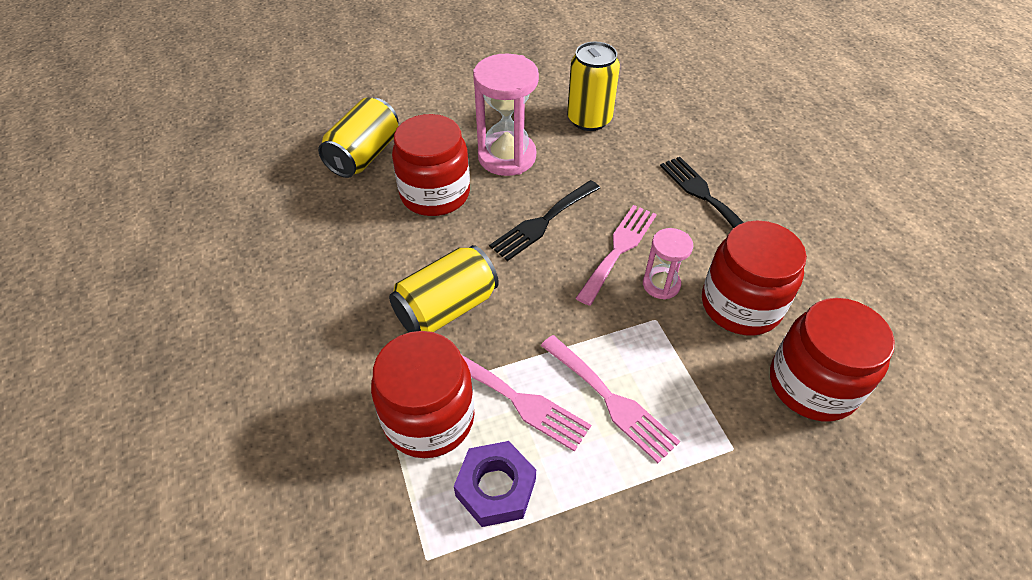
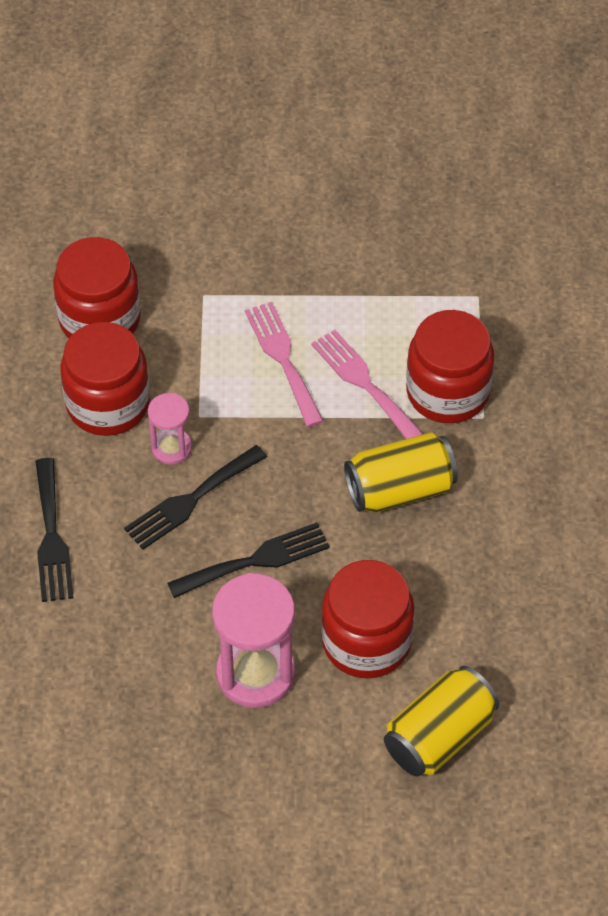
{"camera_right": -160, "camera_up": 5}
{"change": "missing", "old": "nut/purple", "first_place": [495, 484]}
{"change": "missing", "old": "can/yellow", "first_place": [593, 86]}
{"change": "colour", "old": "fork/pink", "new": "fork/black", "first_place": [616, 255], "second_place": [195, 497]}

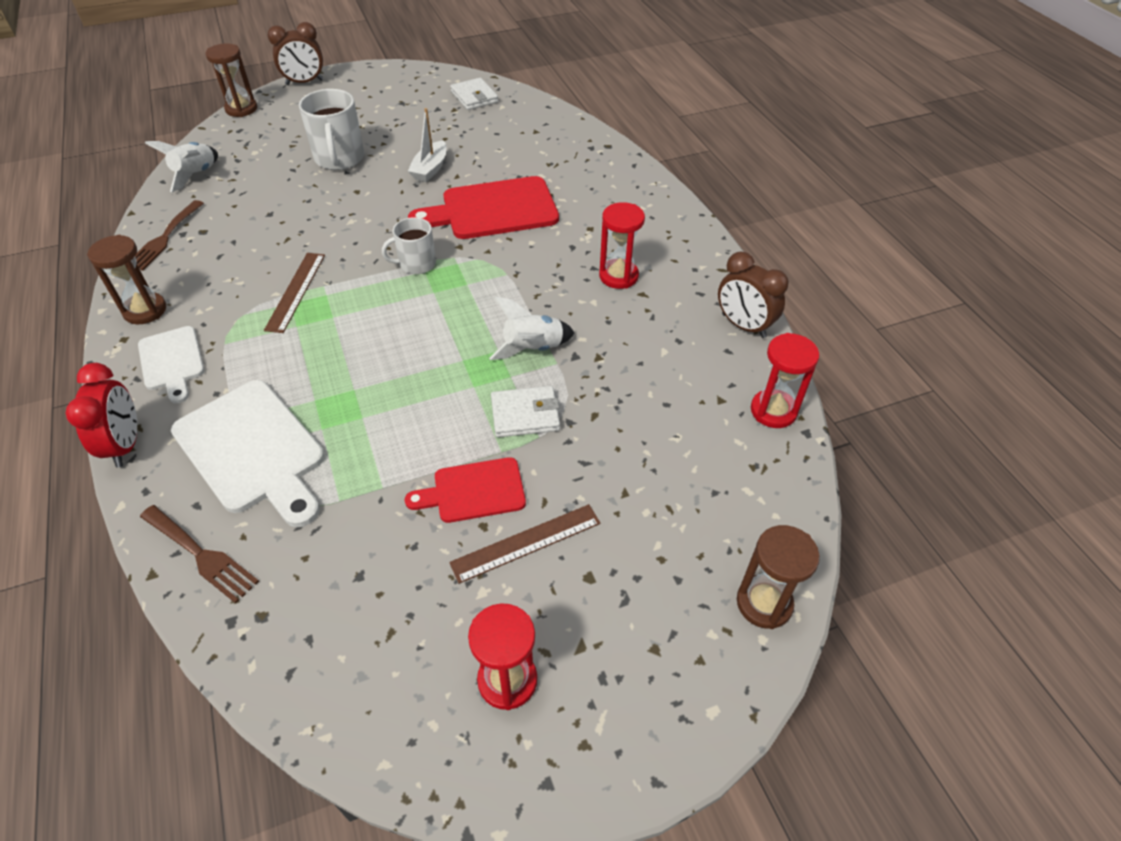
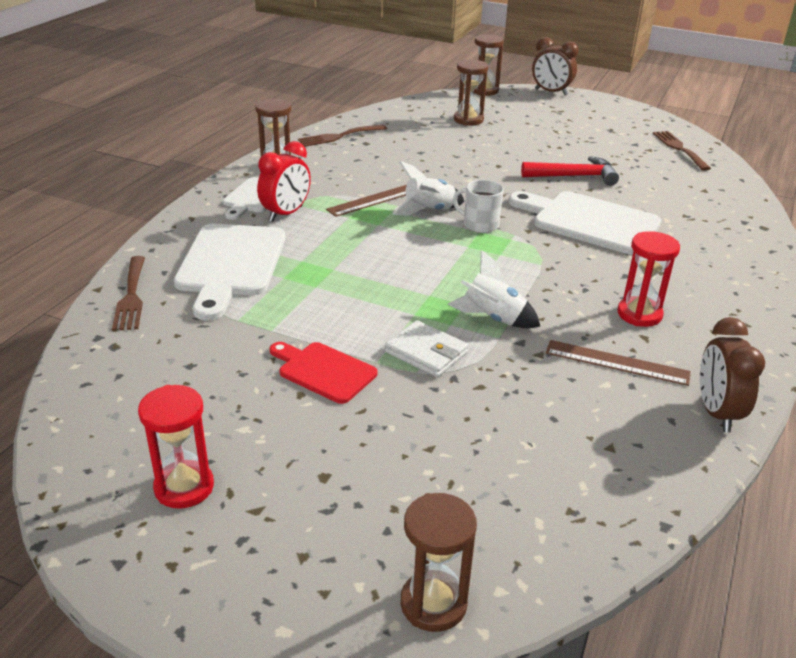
{"camera_right": 45, "camera_up": -15}
{"change": "missing", "old": "mug/white", "first_place": [332, 129]}
{"change": "missing", "old": "hourglass/red", "first_place": [785, 380]}
{"change": "appeared", "new": "hourglass/brown", "second_place": [471, 93]}
{"change": "relocated", "old": "clock/red", "first_place": [101, 415], "second_place": [284, 181]}
{"change": "relocated", "old": "rocket/white", "first_place": [181, 166], "second_place": [428, 188]}
{"change": "relocated", "old": "ruler/brown", "first_place": [524, 544], "second_place": [618, 363]}
{"change": "exchanged", "old": "boat/white", "new": "hammer/red", "first_place": [427, 145], "second_place": [570, 171]}
{"change": "exchanged", "old": "wallet/white", "new": "fork/brown", "first_place": [474, 94], "second_place": [682, 151]}
{"change": "colour", "old": "cutting board/red", "new": "cutting board/white", "first_place": [483, 207], "second_place": [585, 223]}

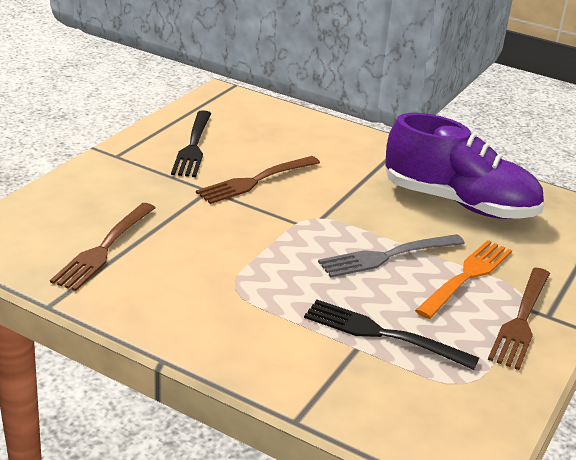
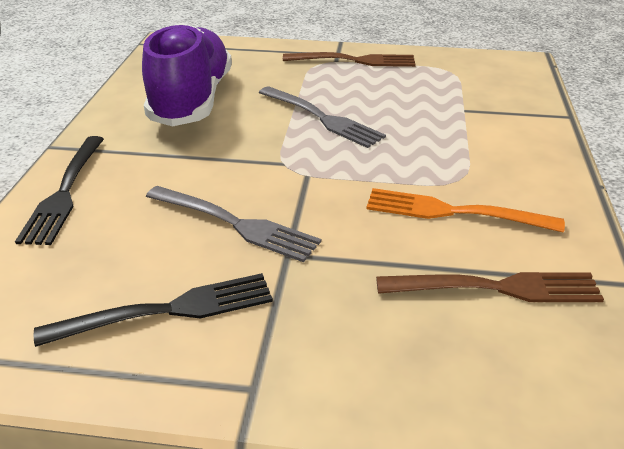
{"camera_right": -110, "camera_up": 5}
{"change": "relocated", "old": "fork/black", "first_place": [391, 335], "second_place": [59, 190]}
{"change": "relocated", "old": "fork/orange", "first_place": [463, 279], "second_place": [465, 210]}
{"change": "colour", "old": "fork/brown", "new": "fork/grey", "first_place": [258, 180], "second_place": [233, 224]}

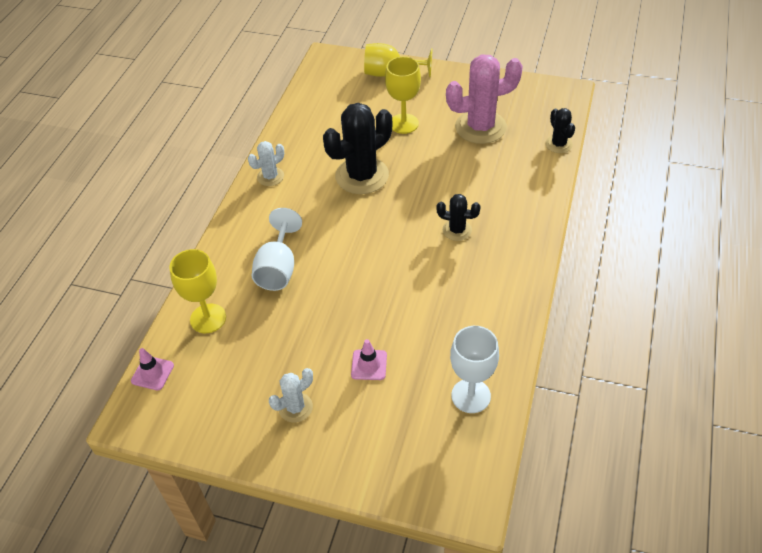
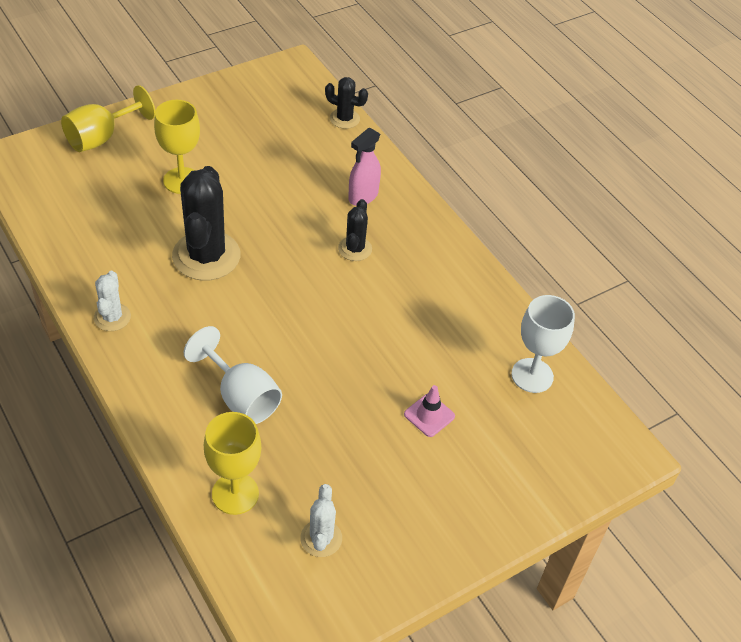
{"camera_right": -55, "camera_up": 0}
{"change": "missing", "old": "traffic cone/pink", "first_place": [152, 369]}
{"change": "missing", "old": "cactus/pink", "first_place": [484, 99]}
{"change": "appeared", "new": "spray bottle/pink", "second_place": [364, 167]}
{"change": "relocated", "old": "cactus/white", "first_place": [291, 395], "second_place": [321, 520]}
{"change": "spun", "old": "cactus/black", "first_place": [458, 217], "second_place": [355, 230], "degrees": -45}

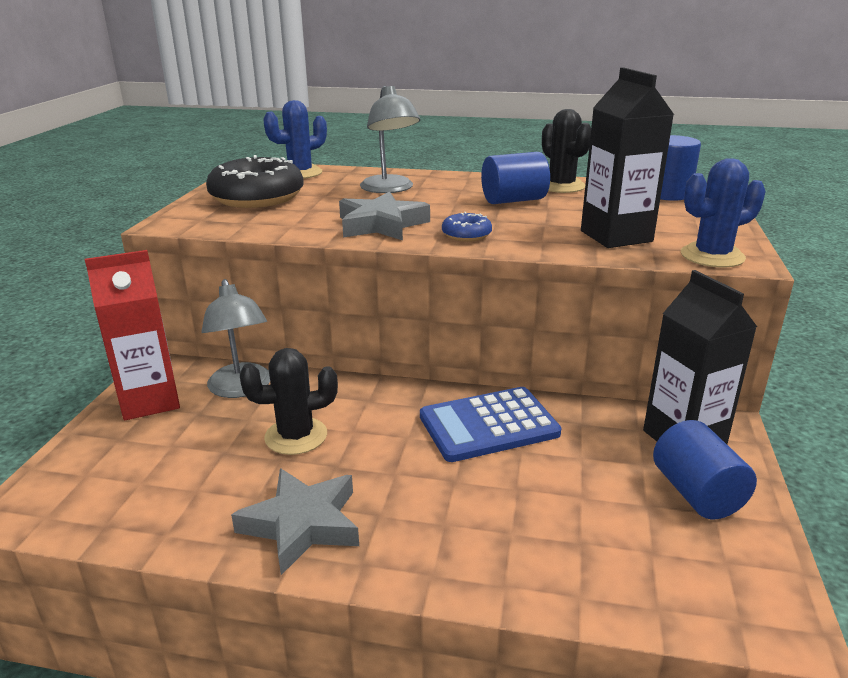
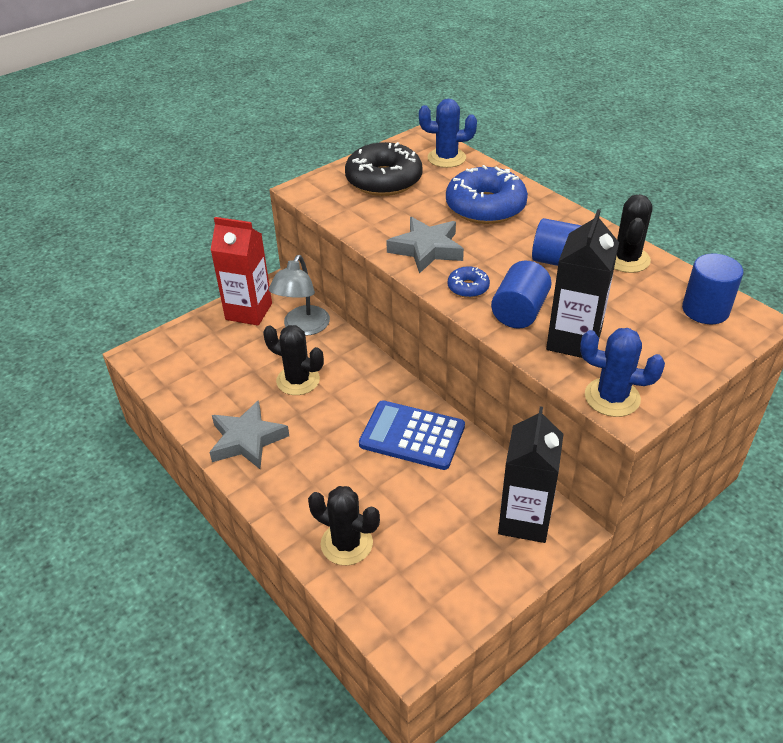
{"camera_right": 40, "camera_up": 15}
{"change": "appeared", "new": "cactus/black", "second_place": [344, 525]}
{"change": "relocated", "old": "cylinder/blue", "first_place": [705, 469], "second_place": [521, 295]}
{"change": "exchanged", "old": "lamp/grey", "new": "donut/blue", "first_place": [390, 139], "second_place": [487, 194]}

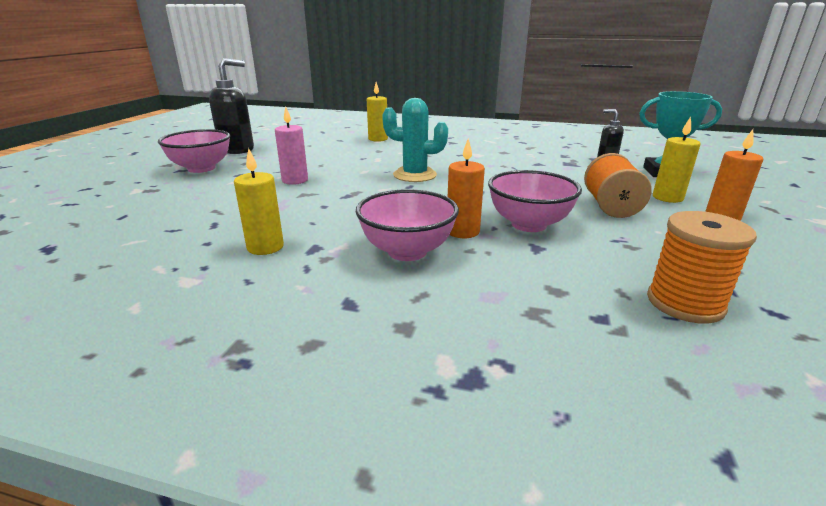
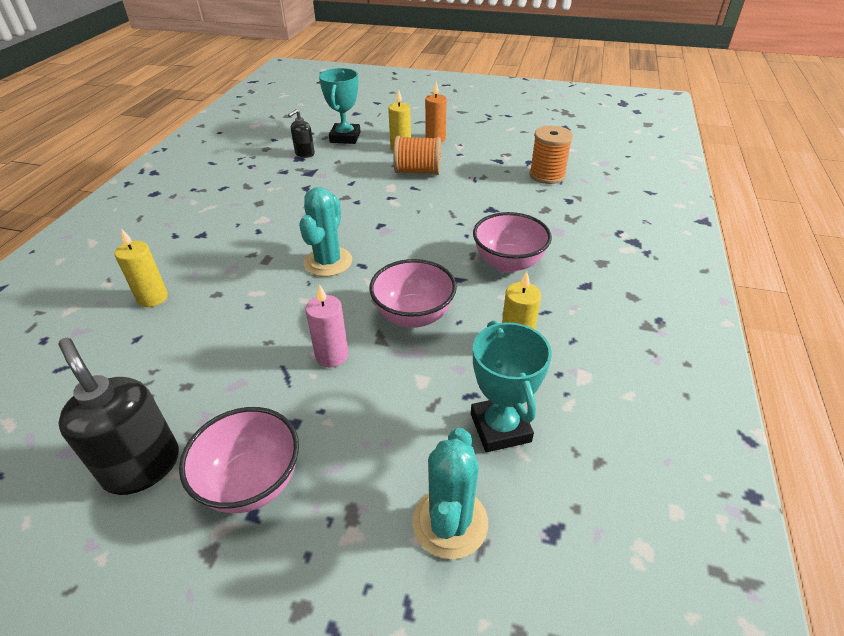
{"camera_right": -90, "camera_up": 15}
{"change": "missing", "old": "candle/orange", "first_place": [466, 188]}
{"change": "appeared", "new": "cactus/turquoise", "second_place": [450, 493]}
{"change": "appeared", "new": "trophy/turquoise", "second_place": [511, 386]}
{"change": "relocated", "old": "bowl/pink", "first_place": [535, 201], "second_place": [413, 293]}

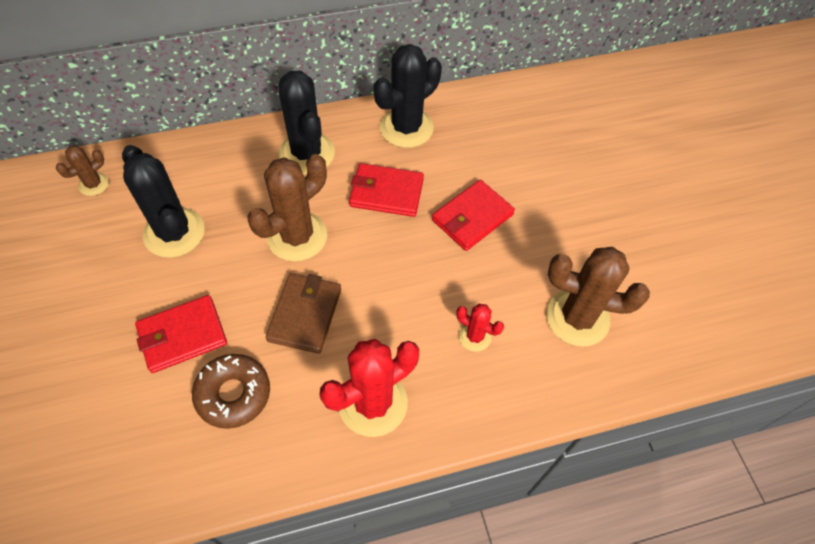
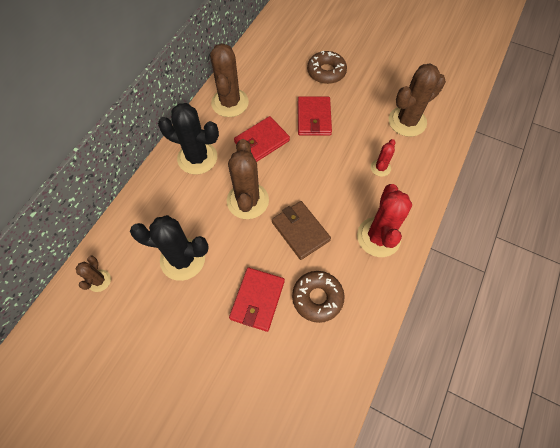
{"camera_right": -45, "camera_up": 5}
{"change": "appeared", "new": "donut/brown", "second_place": [327, 67]}
{"change": "colour", "old": "cactus/black", "new": "cactus/brown", "first_place": [407, 96], "second_place": [229, 80]}
{"change": "spun", "old": "cactus/red", "first_place": [480, 328], "second_place": [383, 158], "degrees": -45}

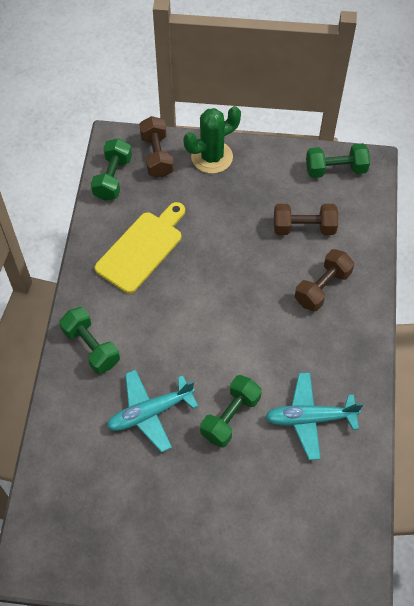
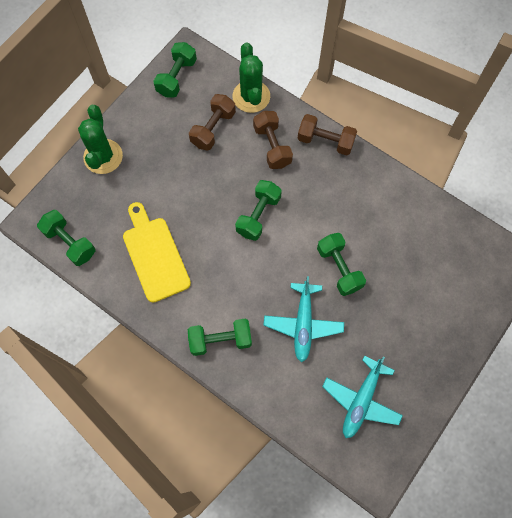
{"camera_right": -60, "camera_up": 10}
{"change": "appeared", "new": "cactus/green", "second_place": [251, 77]}
{"change": "appeared", "new": "dumbbell/green", "second_place": [258, 210]}
{"change": "relocated", "old": "dumbbell/brown", "first_place": [156, 147], "second_place": [327, 135]}
{"change": "relocated", "old": "plane/turquoise", "first_place": [314, 416], "second_place": [362, 396]}

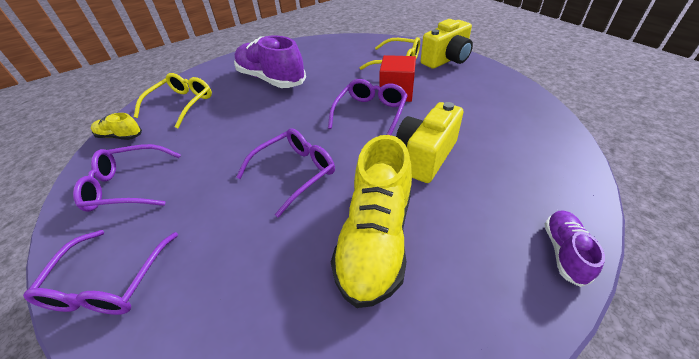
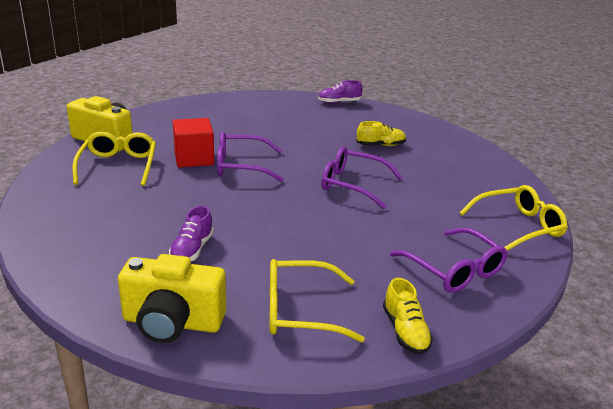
{"camera_right": -120, "camera_up": -15}
{"change": "relocated", "old": "camera/yellow", "first_place": [429, 142], "second_place": [172, 298]}
{"change": "colour", "old": "glasses/purple", "new": "glasses/yellow", "first_place": [100, 272], "second_place": [514, 218]}
{"change": "size", "old": "shoe/purple", "first_place": [270, 62], "second_place": [191, 233], "factor": 0.48}
{"change": "size", "old": "shoe/yellow", "first_place": [371, 221], "second_place": [381, 133], "factor": 0.48}

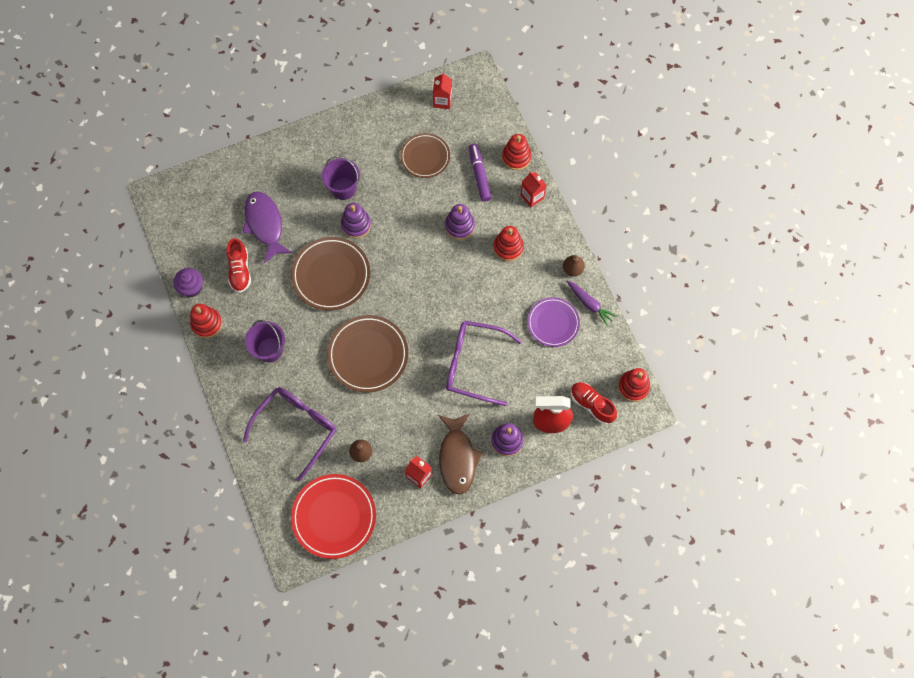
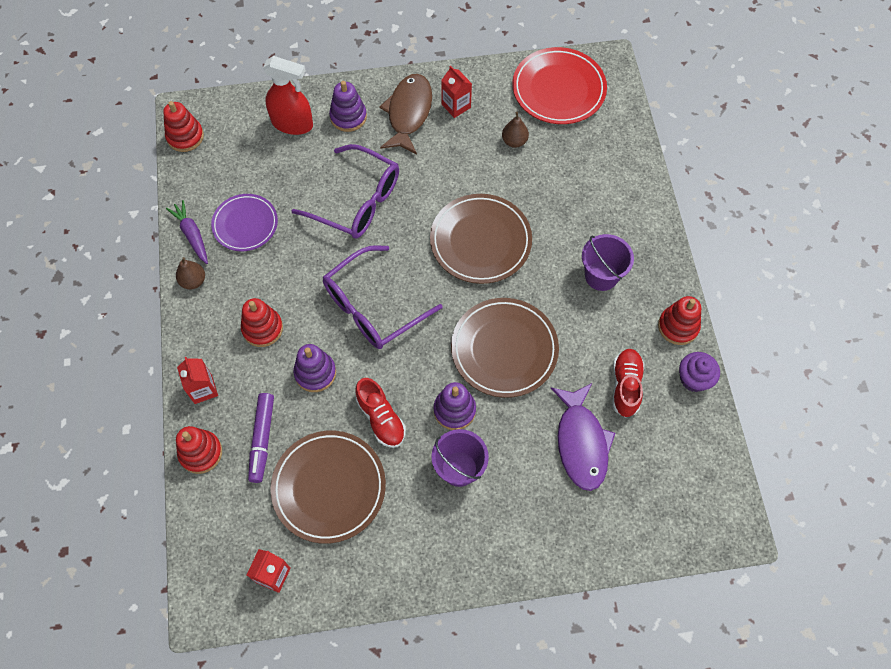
{"camera_right": -165, "camera_up": -5}
{"change": "relocated", "old": "glasses/purple", "first_place": [290, 434], "second_place": [383, 297]}
{"change": "relocated", "old": "shoe/red", "first_place": [594, 403], "second_place": [380, 413]}
{"change": "size", "old": "plate/brown", "first_place": [425, 155], "second_place": [328, 487], "factor": 1.53}

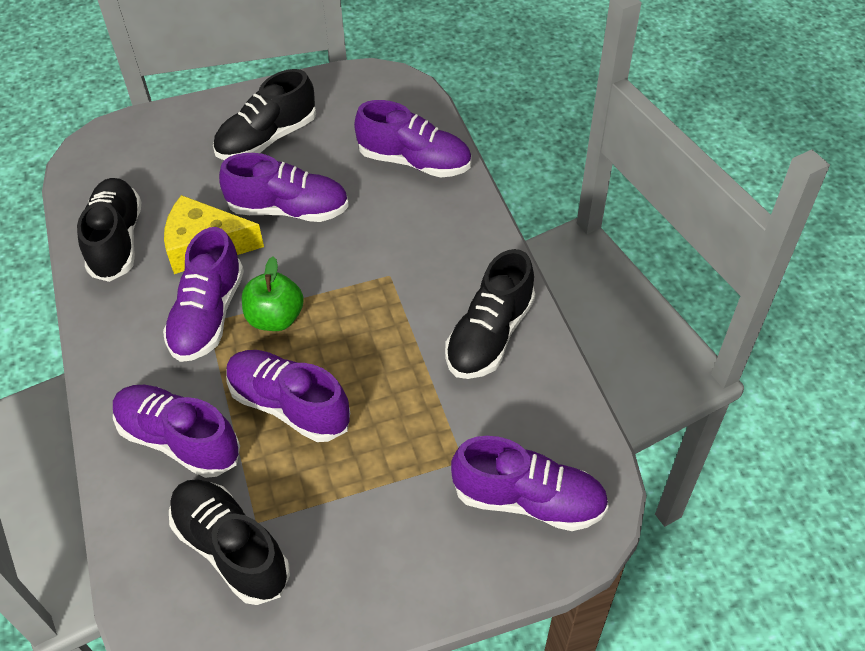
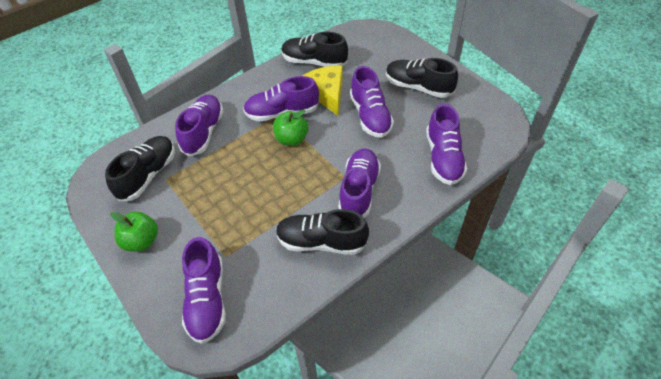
{"camera_right": 70, "camera_up": 0}
{"change": "appeared", "new": "apple/green", "second_place": [134, 231]}
{"change": "relocated", "old": "shoe/purple", "first_place": [288, 396], "second_place": [359, 183]}
{"change": "spun", "old": "shoe/black", "first_place": [109, 230], "second_place": [314, 49], "degrees": -135}

